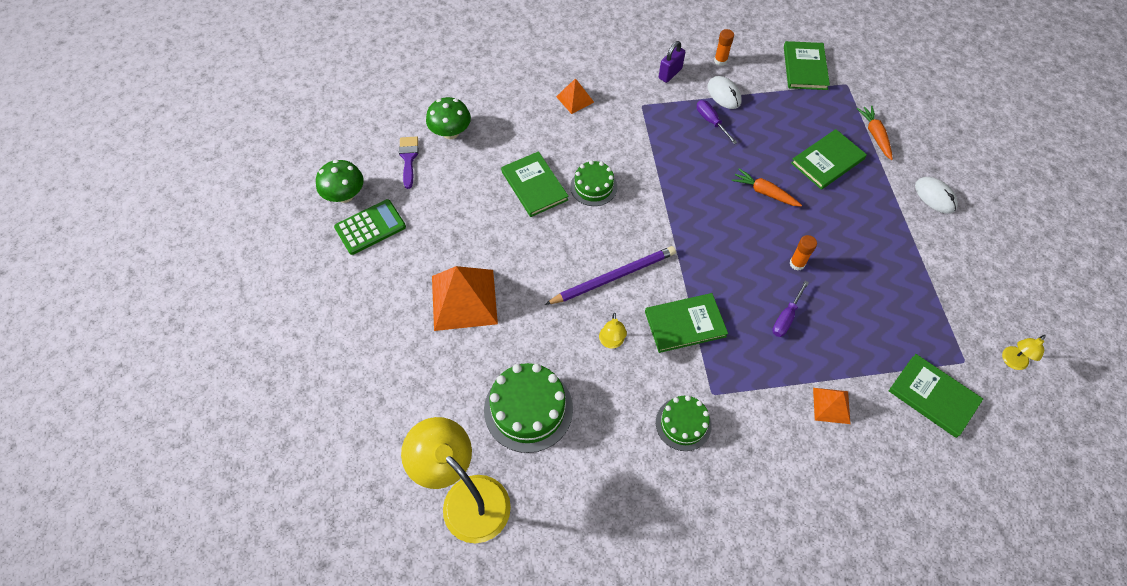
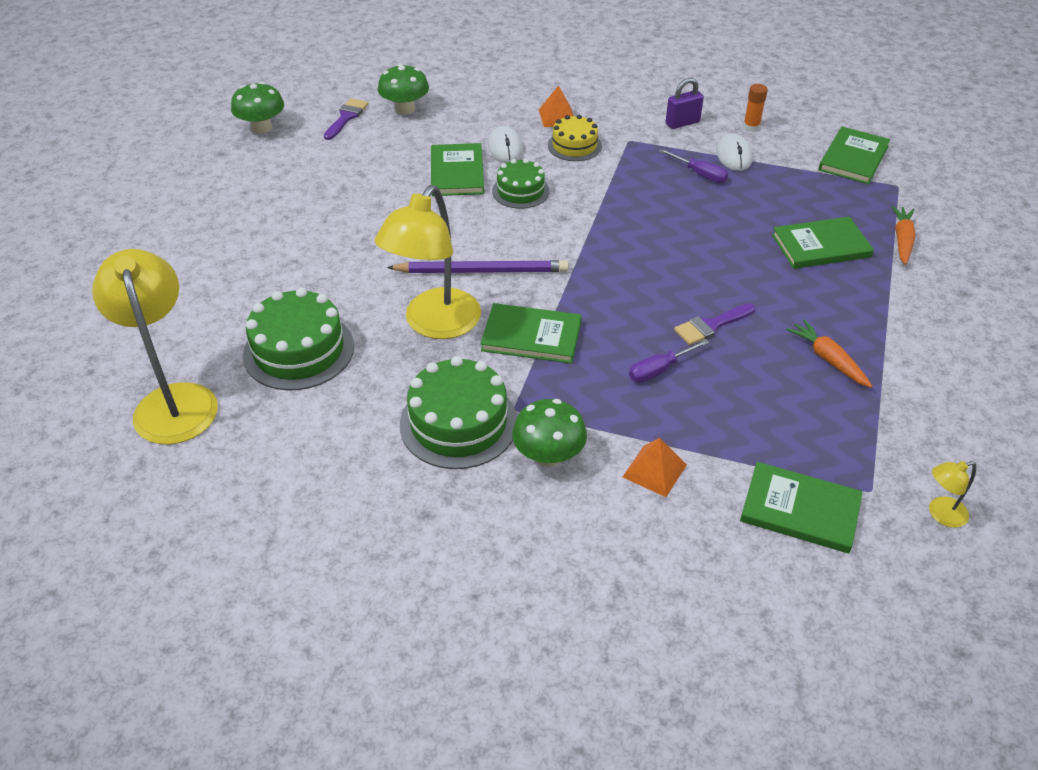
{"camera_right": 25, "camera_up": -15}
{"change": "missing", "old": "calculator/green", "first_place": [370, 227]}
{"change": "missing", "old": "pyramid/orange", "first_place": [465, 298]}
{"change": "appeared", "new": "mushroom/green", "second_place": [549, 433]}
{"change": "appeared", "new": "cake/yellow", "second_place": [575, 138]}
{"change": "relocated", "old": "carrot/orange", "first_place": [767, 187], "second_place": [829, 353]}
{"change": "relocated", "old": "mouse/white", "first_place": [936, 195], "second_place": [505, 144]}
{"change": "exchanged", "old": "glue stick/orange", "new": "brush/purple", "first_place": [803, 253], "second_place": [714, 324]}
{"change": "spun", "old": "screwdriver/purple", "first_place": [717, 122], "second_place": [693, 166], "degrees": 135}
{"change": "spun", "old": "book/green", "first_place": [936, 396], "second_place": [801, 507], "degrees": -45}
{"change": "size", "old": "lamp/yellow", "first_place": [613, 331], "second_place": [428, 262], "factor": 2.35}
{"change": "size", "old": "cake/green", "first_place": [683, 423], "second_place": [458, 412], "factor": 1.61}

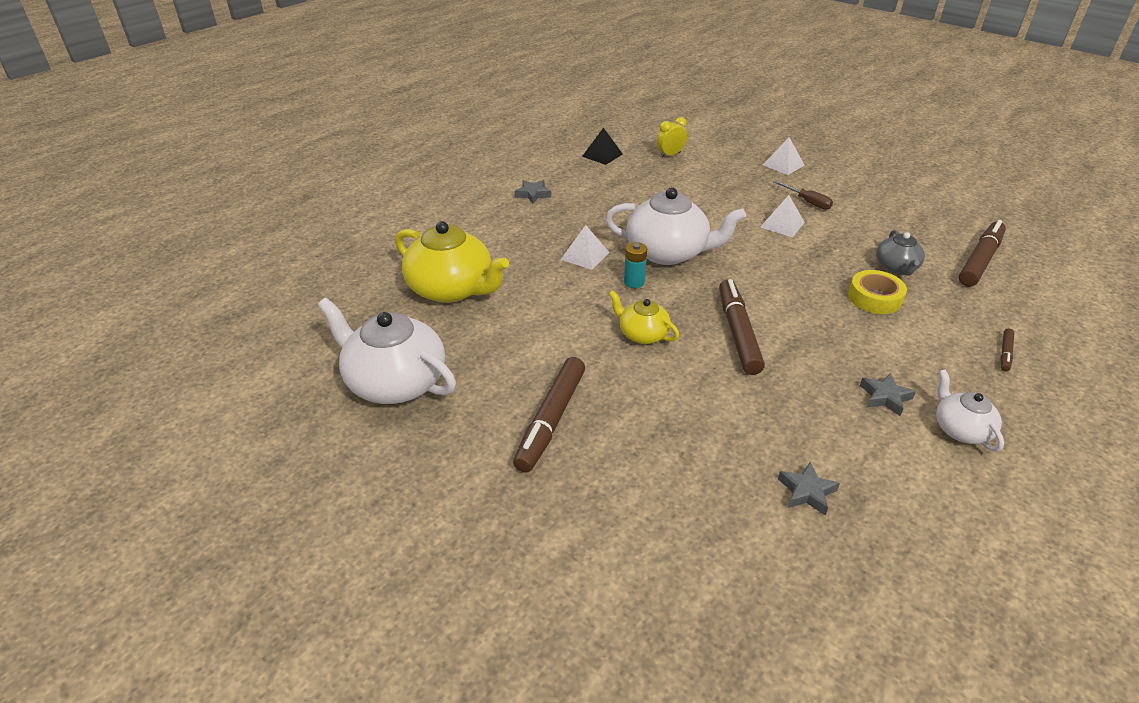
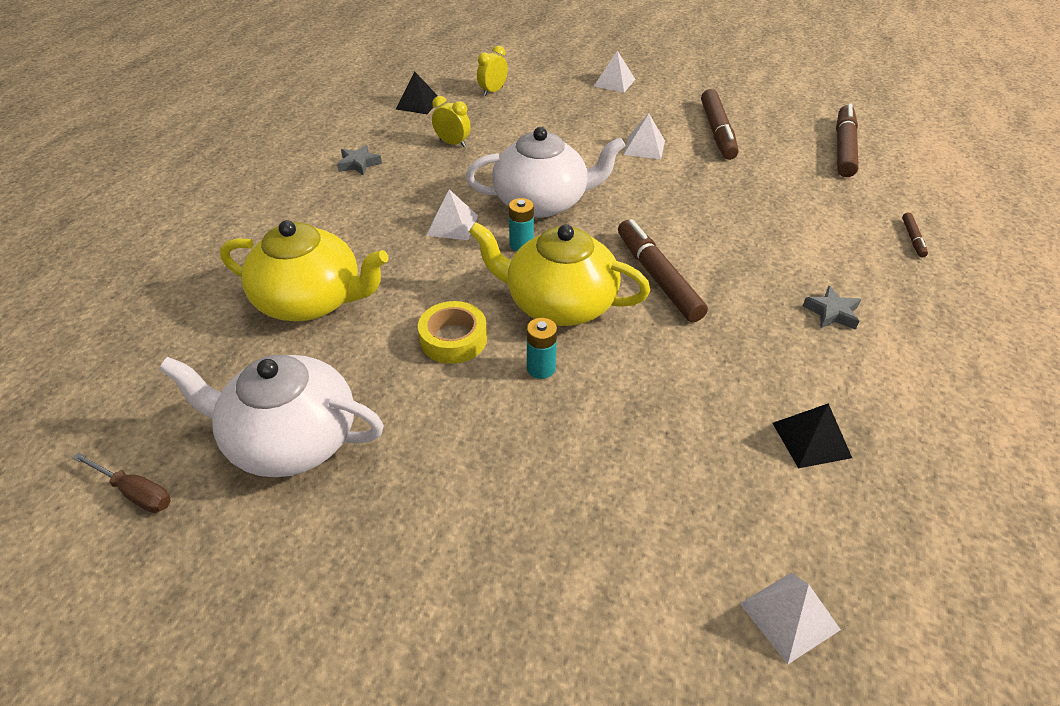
{"camera_right": -20, "camera_up": 5}
{"change": "missing", "old": "teapot/grey", "first_place": [900, 253]}
{"change": "missing", "old": "teapot/white", "first_place": [970, 411]}
{"change": "appeared", "new": "clock/yellow", "second_place": [451, 121]}
{"change": "appeared", "new": "battery/turquoise", "second_place": [542, 348]}
{"change": "appeared", "new": "pyramid/white", "second_place": [790, 618]}
{"change": "relocated", "old": "marker/brown", "first_place": [549, 414], "second_place": [720, 124]}
{"change": "relocated", "old": "screwdriver/brown", "first_place": [803, 195], "second_place": [122, 482]}
{"change": "relocated", "old": "tape/yellow", "first_place": [877, 292], "second_place": [452, 332]}
{"change": "exchanged", "old": "star/grey", "new": "pyramid/black", "first_place": [809, 489], "second_place": [812, 435]}
{"change": "size", "old": "teapot/yellow", "first_place": [644, 317], "second_place": [559, 274], "factor": 1.86}

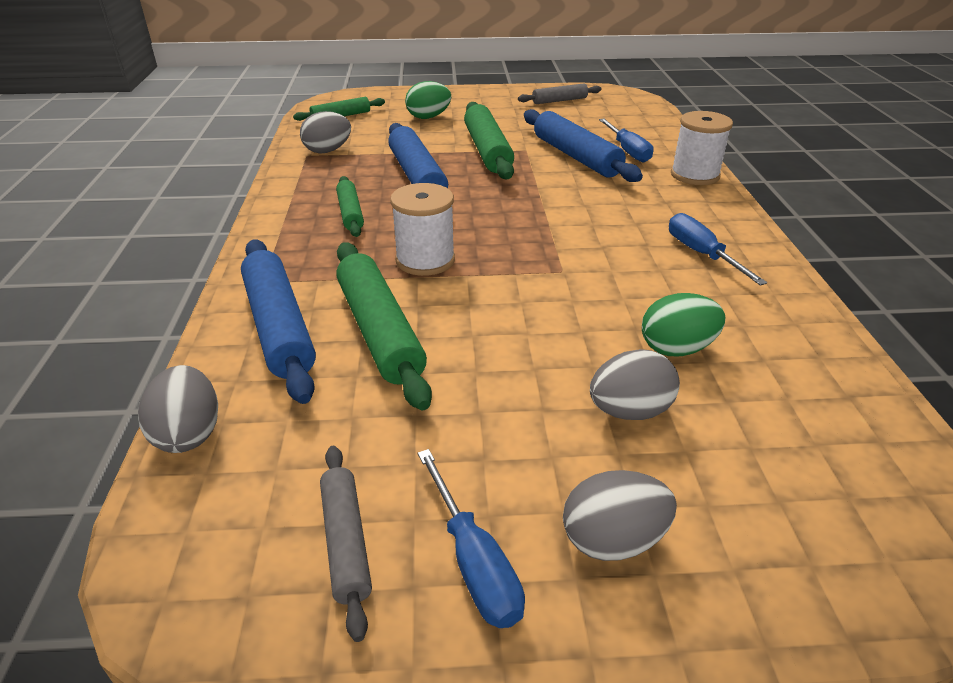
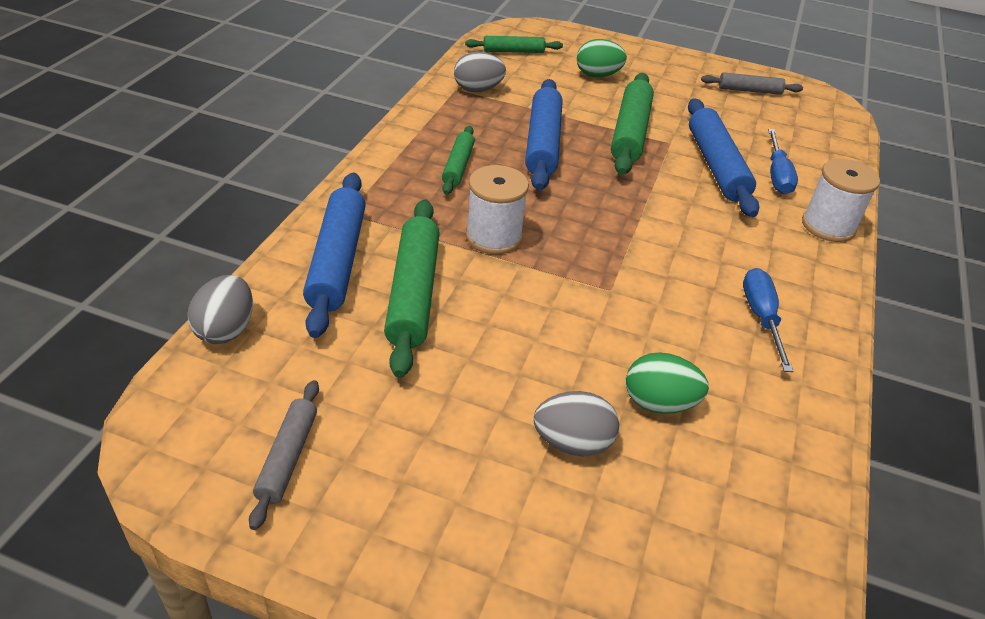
{"camera_right": 20, "camera_up": 5}
{"change": "missing", "old": "screwdriver/blue", "first_place": [471, 538]}
{"change": "missing", "old": "egg/grey", "first_place": [620, 515]}

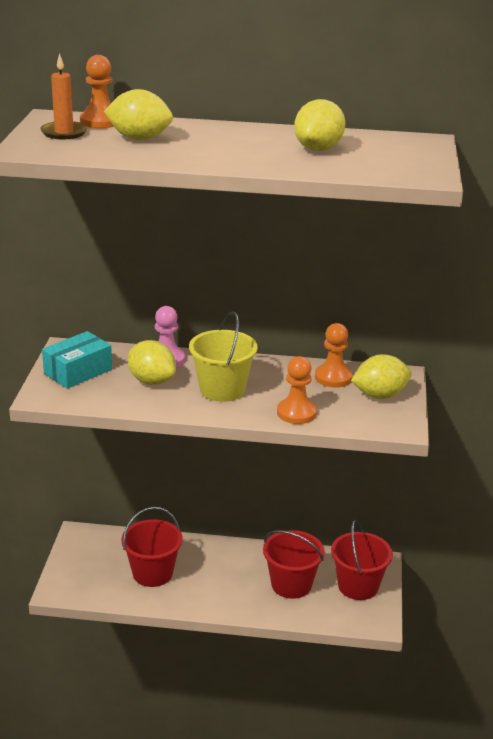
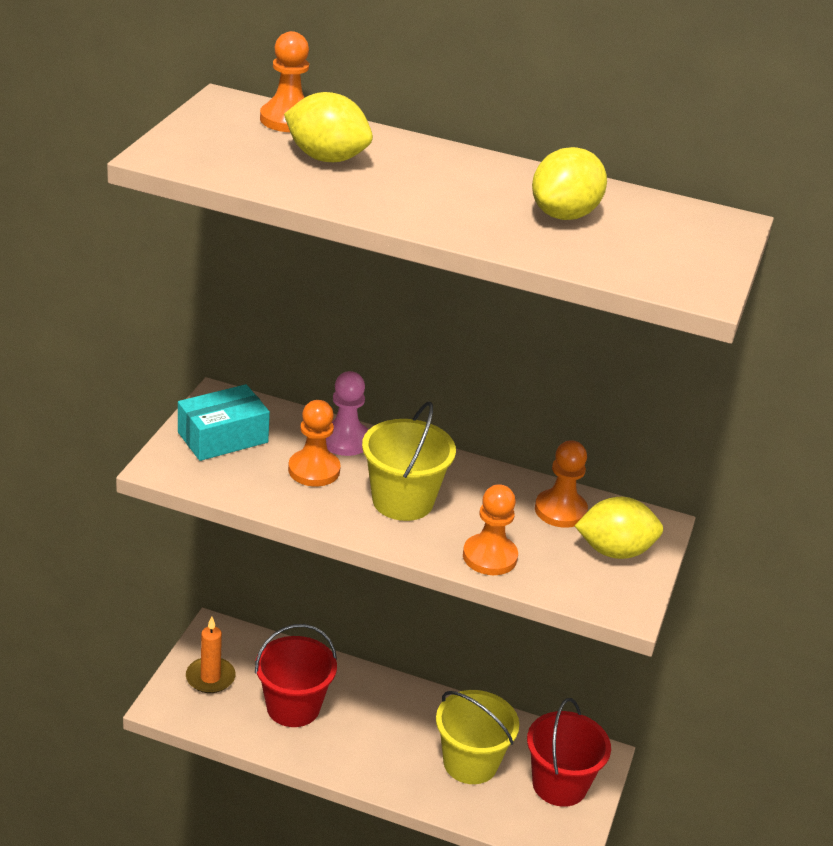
{"camera_right": 10, "camera_up": 5}
{"change": "relocated", "old": "candle/orange", "first_place": [64, 96], "second_place": [211, 655]}
{"change": "exchanged", "old": "lemon/yellow", "new": "pawn/orange", "first_place": [152, 362], "second_place": [314, 443]}
{"change": "colour", "old": "bucket/red", "new": "bucket/yellow", "first_place": [293, 564], "second_place": [477, 737]}

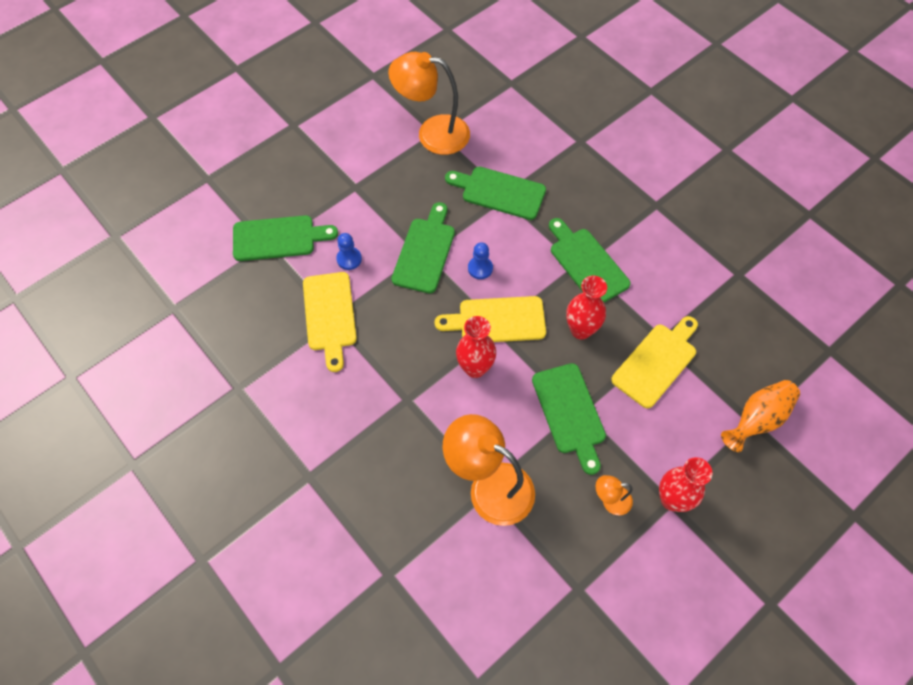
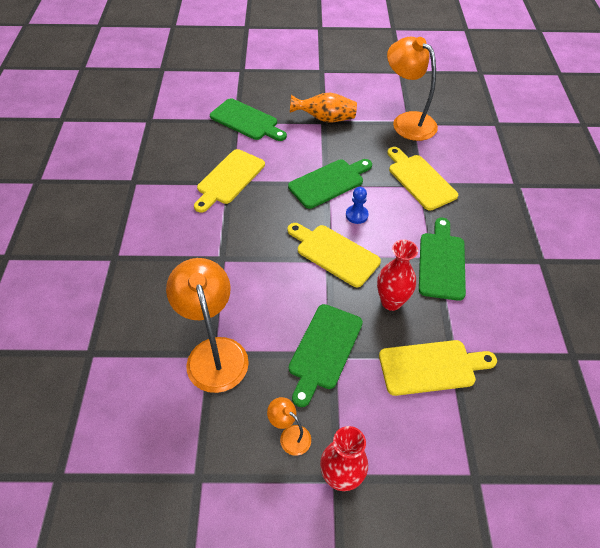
{"camera_right": 40, "camera_up": -10}
{"change": "missing", "old": "pawn/blue", "first_place": [349, 251]}
{"change": "missing", "old": "vase/red", "first_place": [476, 347]}
{"change": "relocated", "old": "vase/orange", "first_place": [760, 416], "second_place": [323, 107]}
{"change": "colour", "old": "cutting board/green", "new": "cutting board/yellow", "first_place": [495, 193], "second_place": [422, 179]}

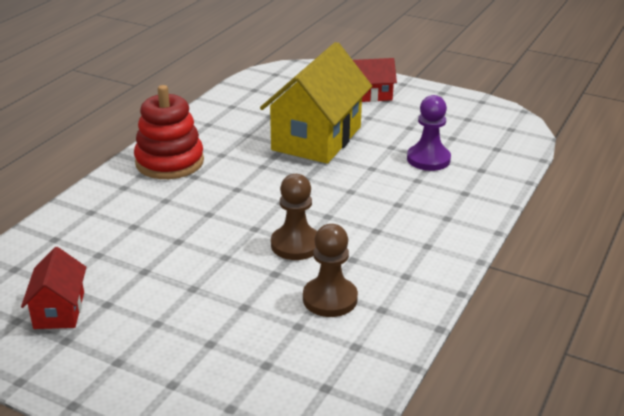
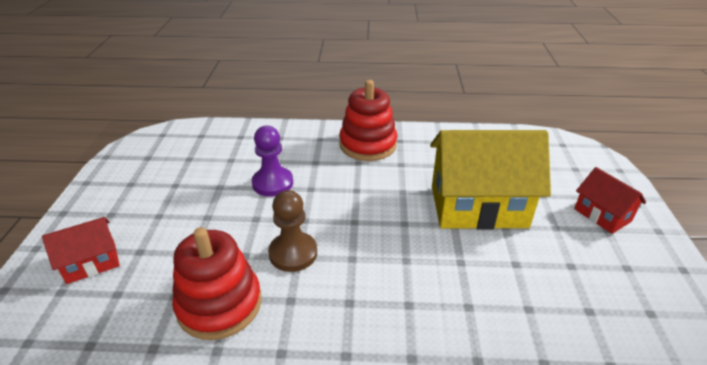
{"camera_right": 65, "camera_up": 5}
{"change": "relocated", "old": "house/red", "first_place": [53, 288], "second_place": [81, 250]}
{"change": "relocated", "old": "pawn/purple", "first_place": [429, 133], "second_place": [272, 161]}
{"change": "exchanged", "old": "pawn/brown", "new": "stacking toy/red", "first_place": [330, 270], "second_place": [217, 283]}

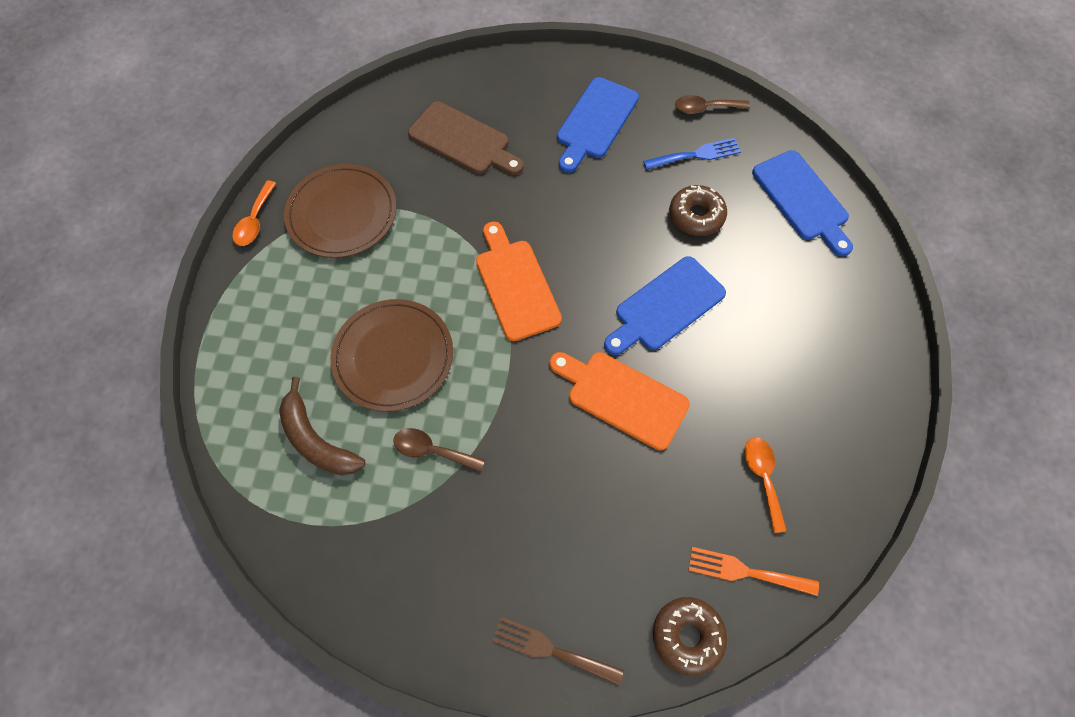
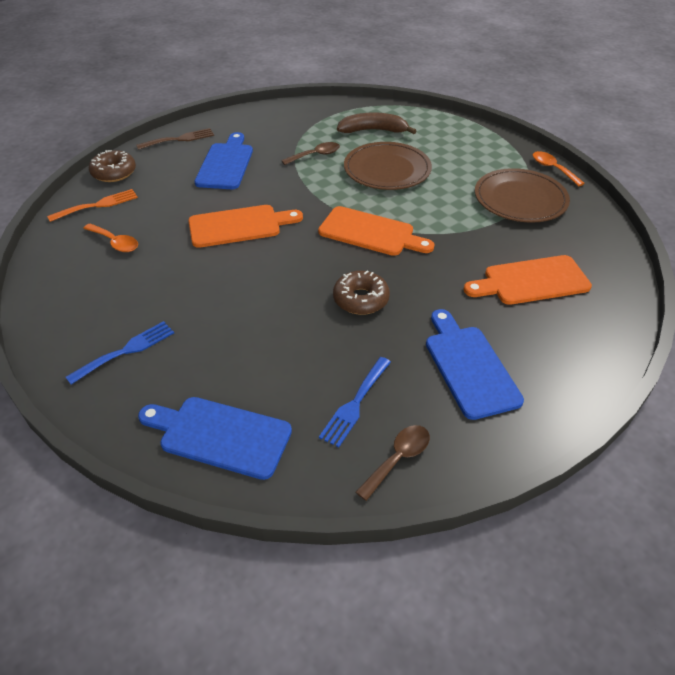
{"camera_right": 135, "camera_up": -20}
{"change": "appeared", "new": "fork/blue", "second_place": [120, 353]}
{"change": "relocated", "old": "cutting board/blue", "first_place": [665, 305], "second_place": [223, 160]}
{"change": "relocated", "old": "donut/brown", "first_place": [698, 210], "second_place": [361, 293]}
{"change": "colour", "old": "cutting board/brown", "new": "cutting board/orange", "first_place": [466, 138], "second_place": [528, 280]}

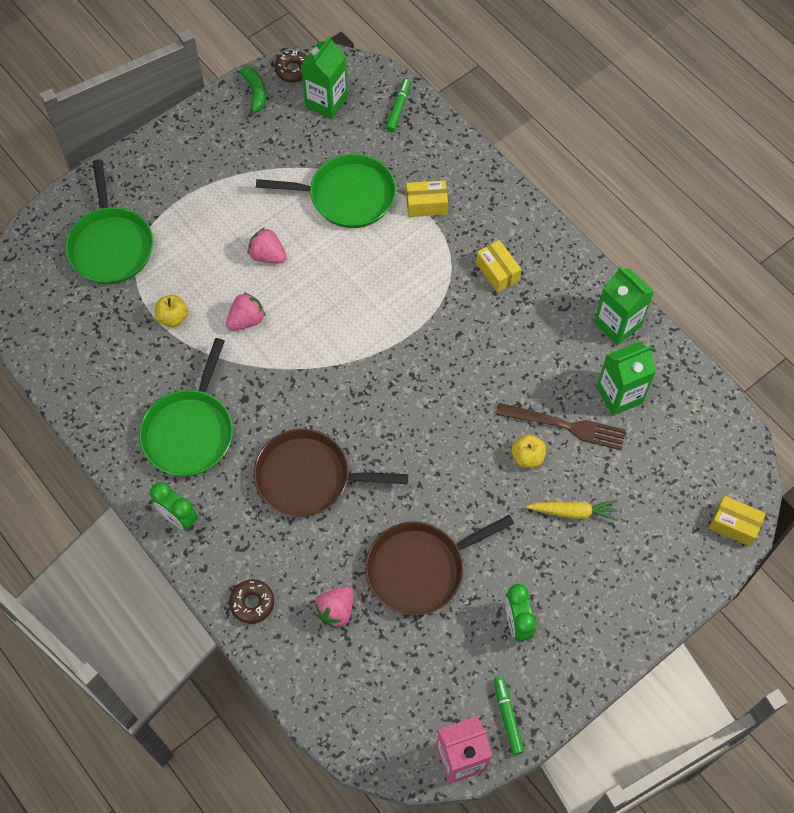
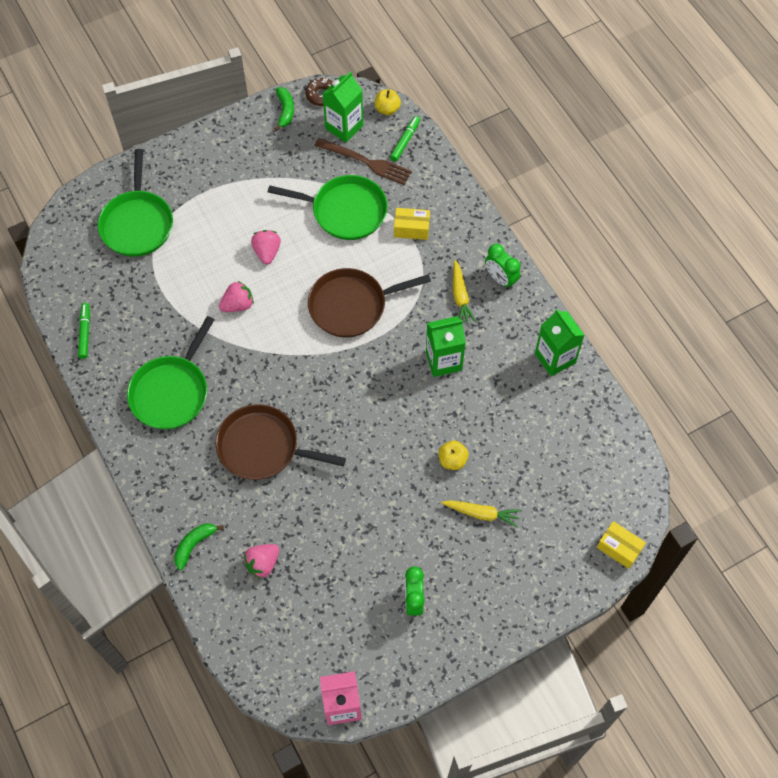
{"camera_right": 10, "camera_up": 0}
{"change": "relocated", "old": "clock/green", "first_place": [174, 506], "second_place": [502, 266]}
{"change": "relocated", "old": "apple/yellow", "first_place": [171, 311], "second_place": [388, 102]}
{"change": "relocated", "old": "pan/brown", "first_place": [439, 565], "second_place": [369, 302]}
{"change": "relocated", "old": "marker/green", "first_place": [509, 715], "second_place": [84, 331]}
{"change": "relocated", "old": "fork/brown", "first_place": [561, 426], "second_place": [363, 161]}
{"change": "relocated", "old": "carton/green", "first_place": [626, 379], "second_place": [446, 346]}
{"change": "exchanged", "old": "donut/brown", "new": "banana/green", "first_place": [251, 601], "second_place": [199, 547]}
{"change": "exchanged", "old": "box/yellow", "new": "carrot/yellow", "first_place": [498, 266], "second_place": [464, 292]}
{"change": "spun", "old": "strawberry/pink", "first_place": [267, 245], "second_place": [266, 247], "degrees": 45}

